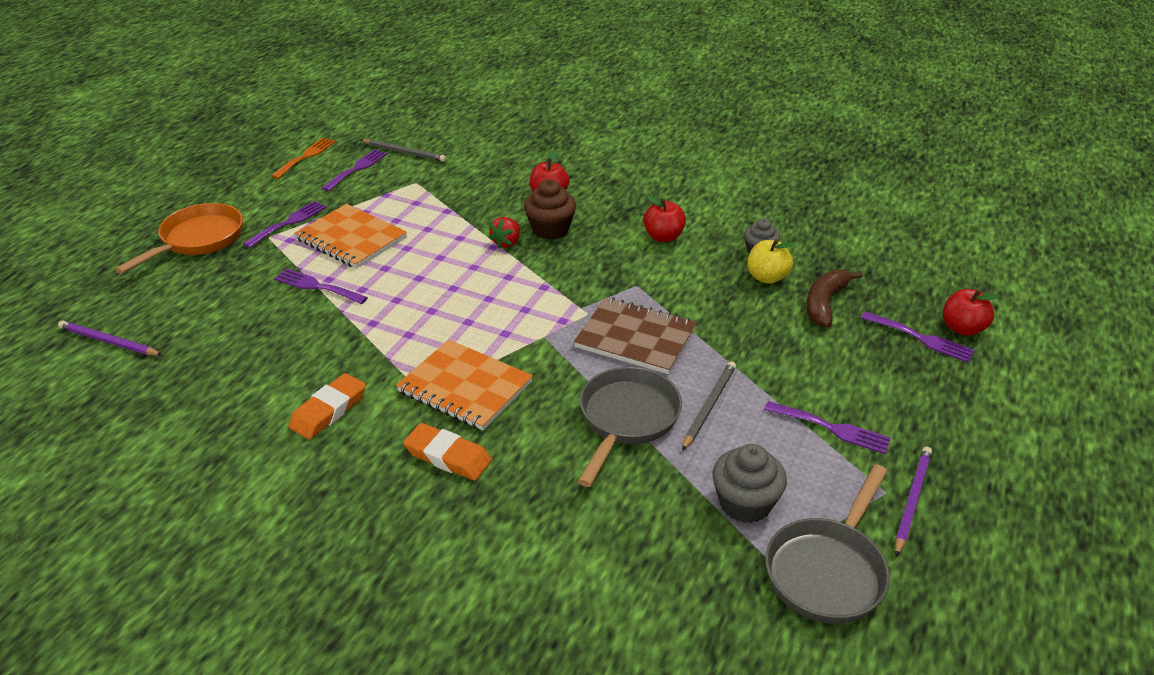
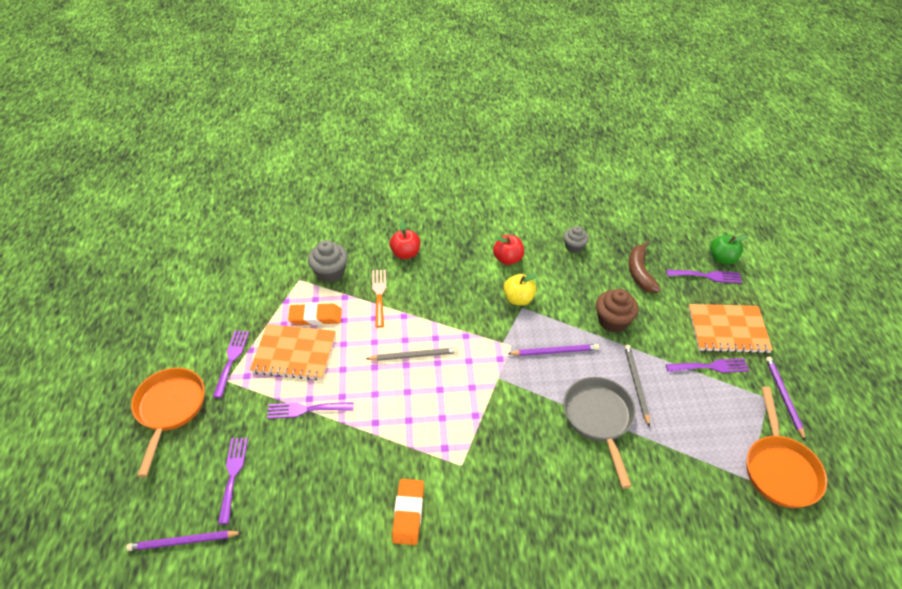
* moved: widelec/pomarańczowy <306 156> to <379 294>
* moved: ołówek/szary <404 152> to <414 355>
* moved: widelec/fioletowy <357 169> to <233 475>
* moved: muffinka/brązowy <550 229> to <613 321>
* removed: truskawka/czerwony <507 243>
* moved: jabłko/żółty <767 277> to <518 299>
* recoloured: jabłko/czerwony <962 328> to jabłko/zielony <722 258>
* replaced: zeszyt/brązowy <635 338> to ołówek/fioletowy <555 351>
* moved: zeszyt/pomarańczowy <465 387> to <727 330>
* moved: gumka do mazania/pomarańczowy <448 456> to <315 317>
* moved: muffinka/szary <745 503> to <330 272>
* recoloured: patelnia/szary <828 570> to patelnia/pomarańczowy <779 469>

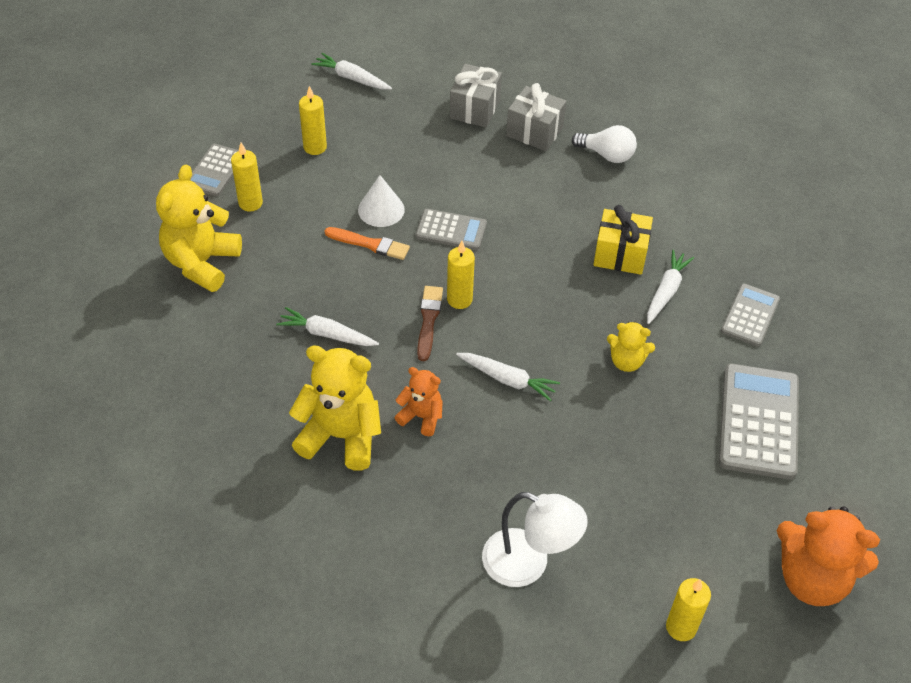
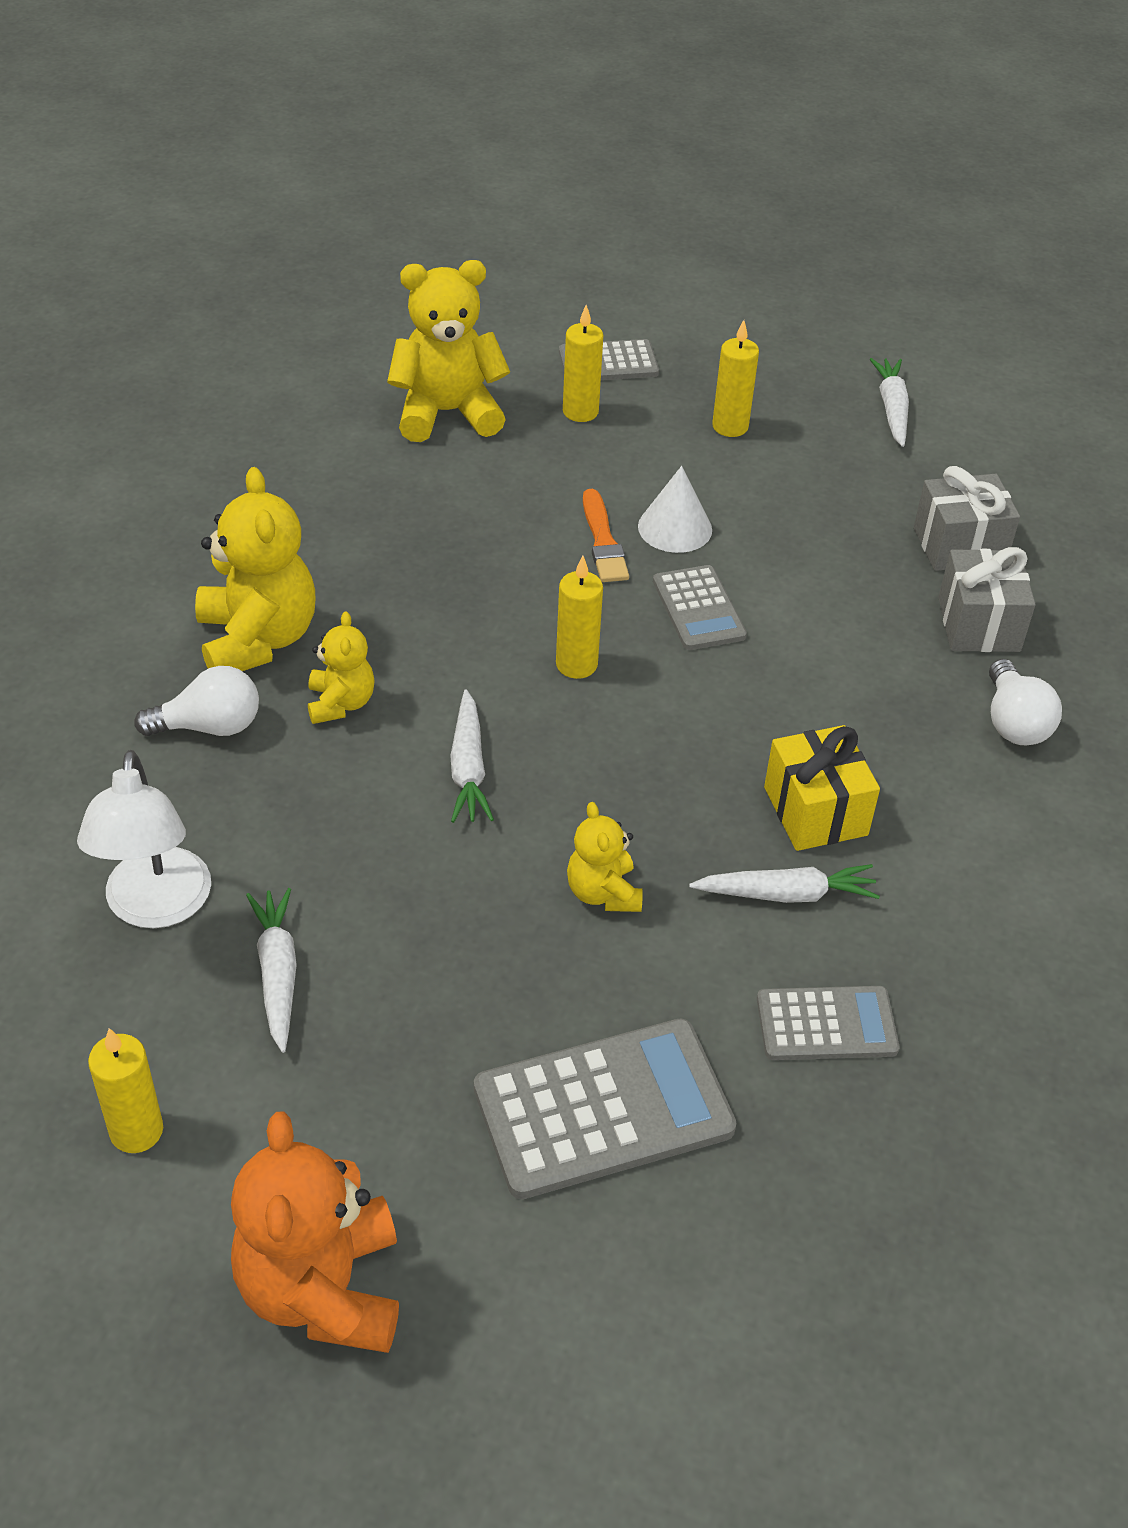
* removed: pędzel/brązowy <428 320>
* moved: marchewka/biały <327 334> to <277 973>
* recoloured: miś/pomarańczowy <421 416> to miś/żółty <340 703>
* added: żarówka/biały <209 726>

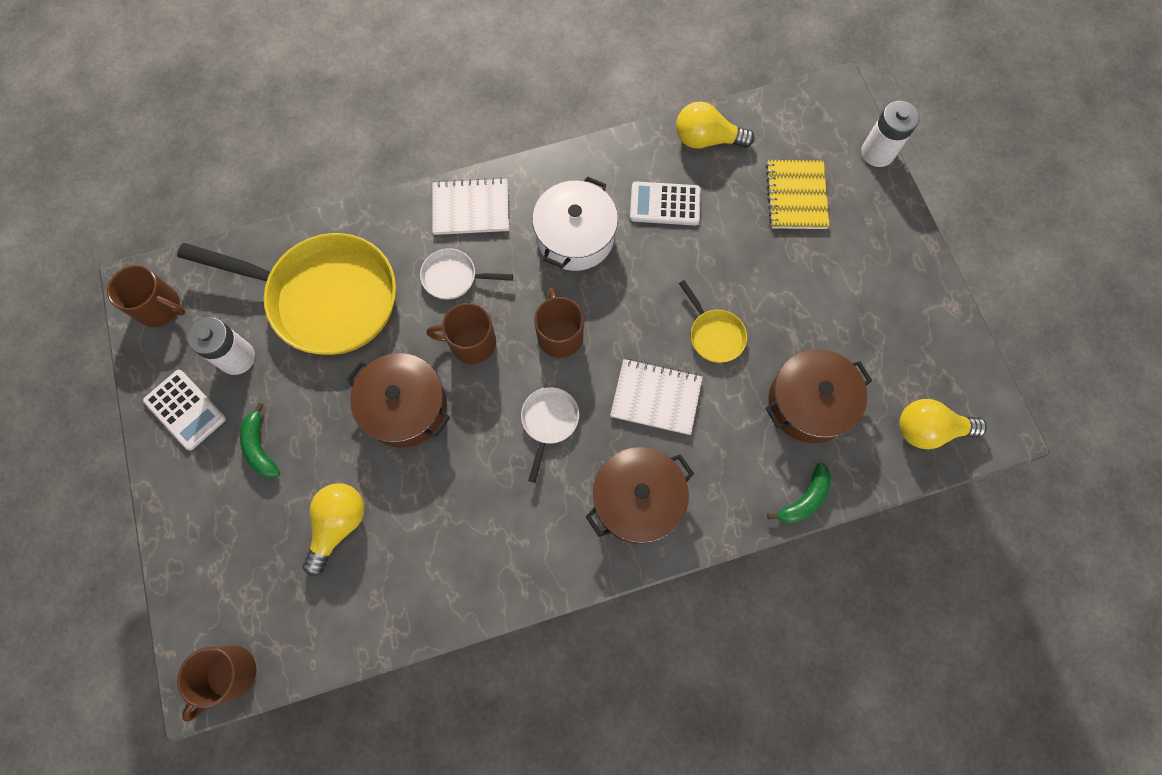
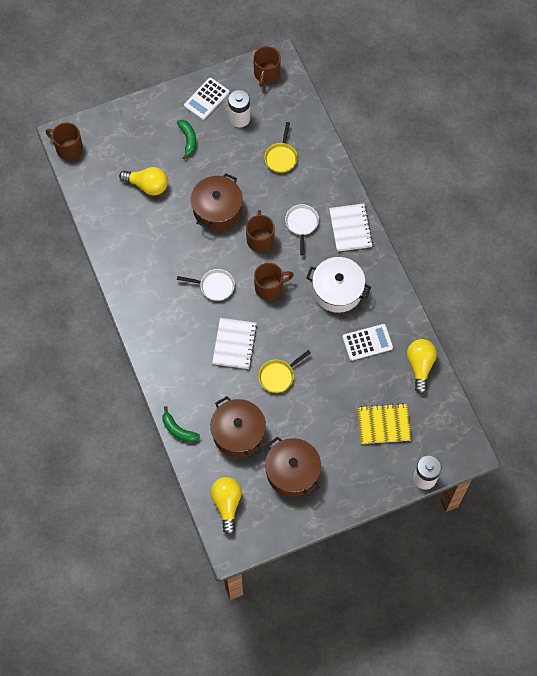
* turned: kalkulator/biały <665 204> = <367 342> 75 degrees clockwise
* resized: patelnia/żółty <325 297> = <281 157> x0.43
* turned: banan/zielony <260 447> = <188 140> 105 degrees clockwise
* moved: garnek/brązowy <637 500> to <292 471>

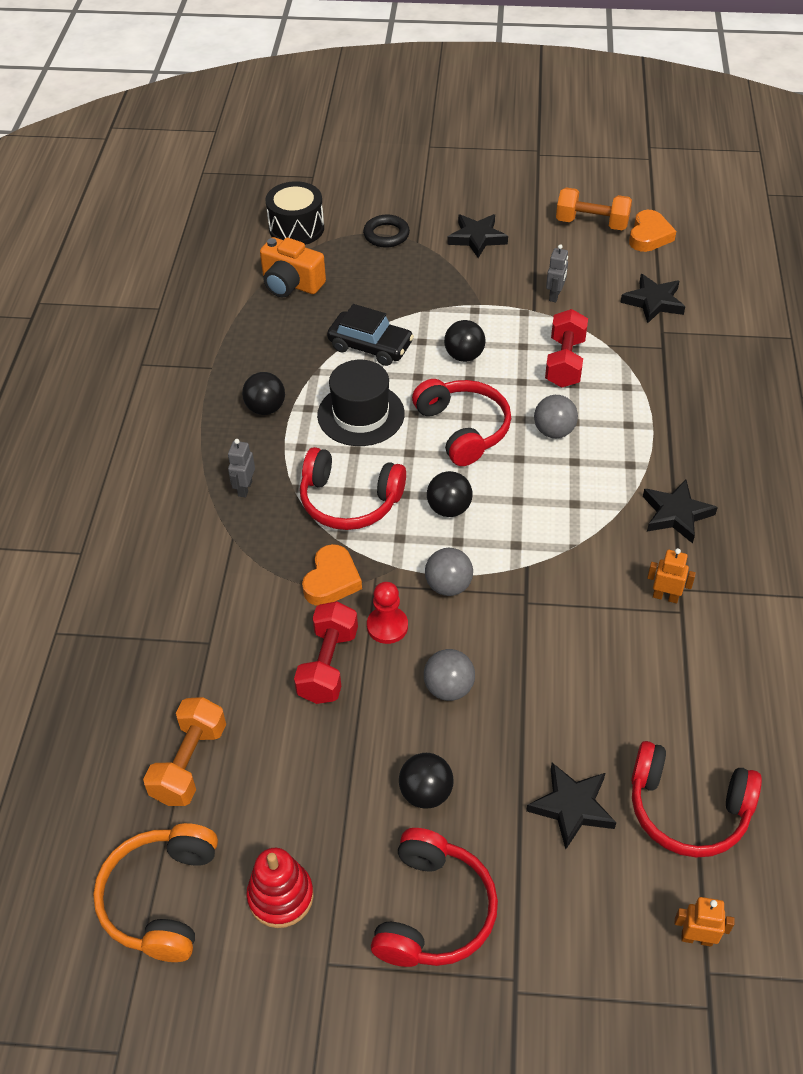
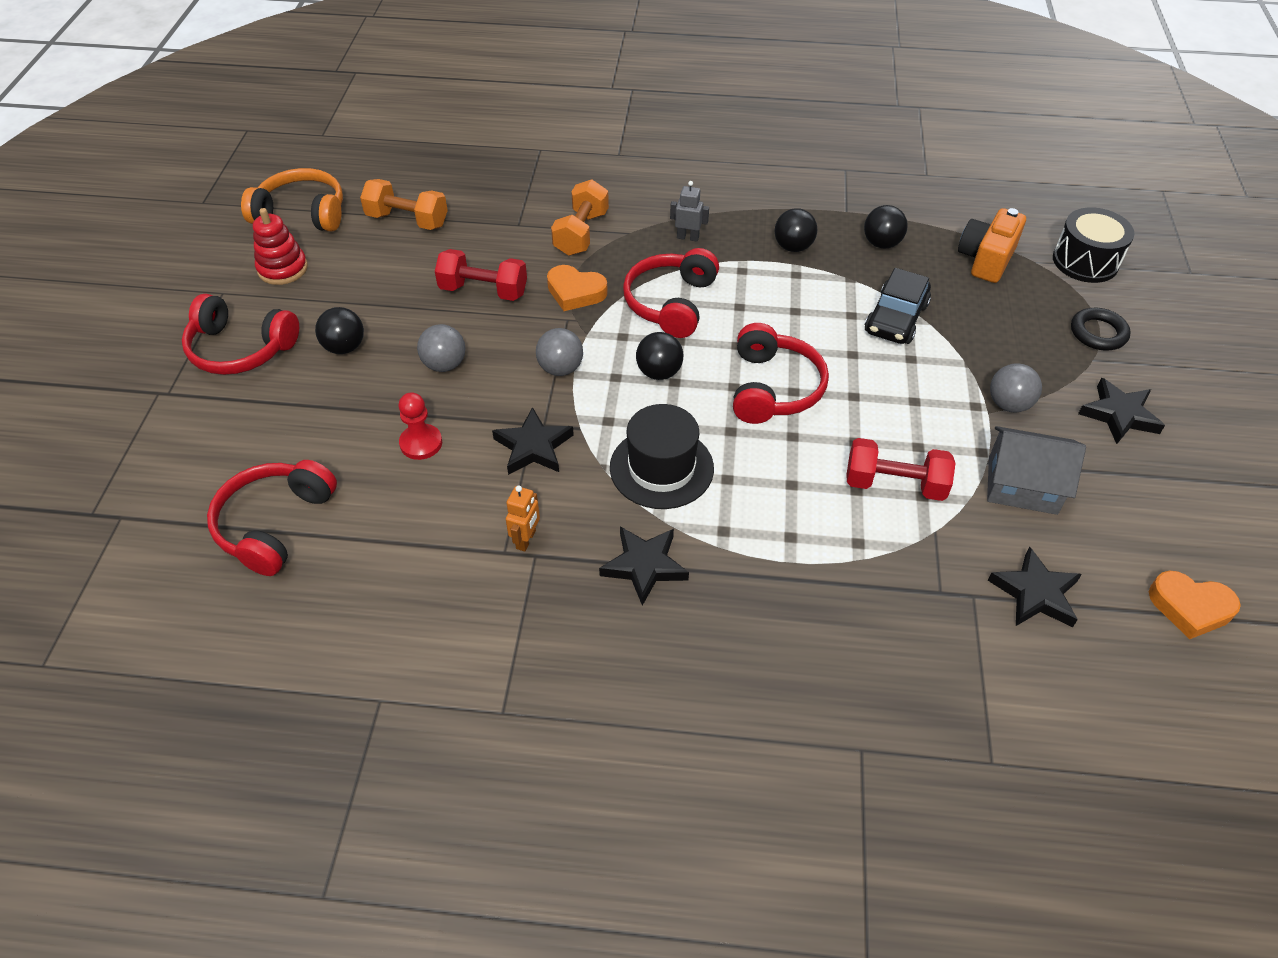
* moved: hantel/pomarańczowy <591 223> to <581 233>
* replaced: robot/szary <555 295> to domek/szary <1022 485>
* moved: piłka/czarny <464 356> to <881 243>
* moved: kapelusz/czarny <361 414> to <661 468>
* turned: słuchawki/czerwony <463 429> = <773 388> 60 degrees counterclockwise
* moved: piłka/szary <554 431> to <1009 404>
* moved: pionek/czerwony <387 626> to <421 443>
* moved: gwiazda/czarny <572 807> to <533 447>
* removed: robot/pomarańczowy <696 938>

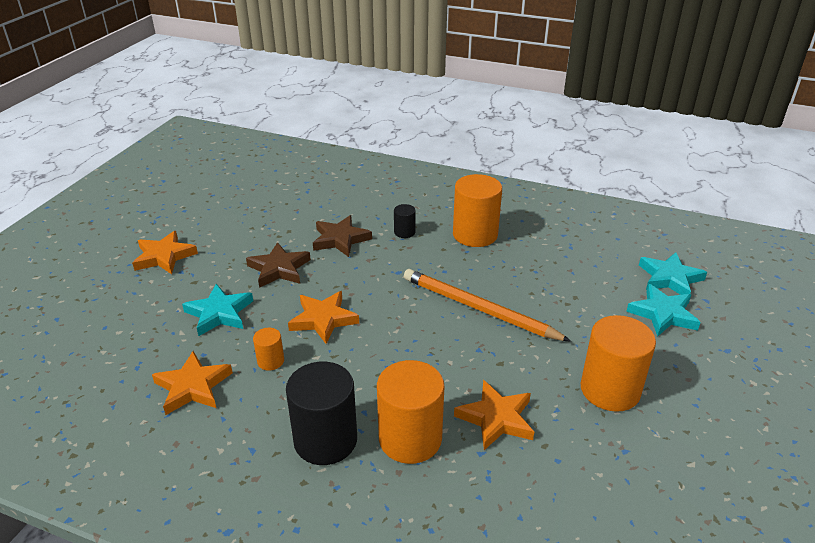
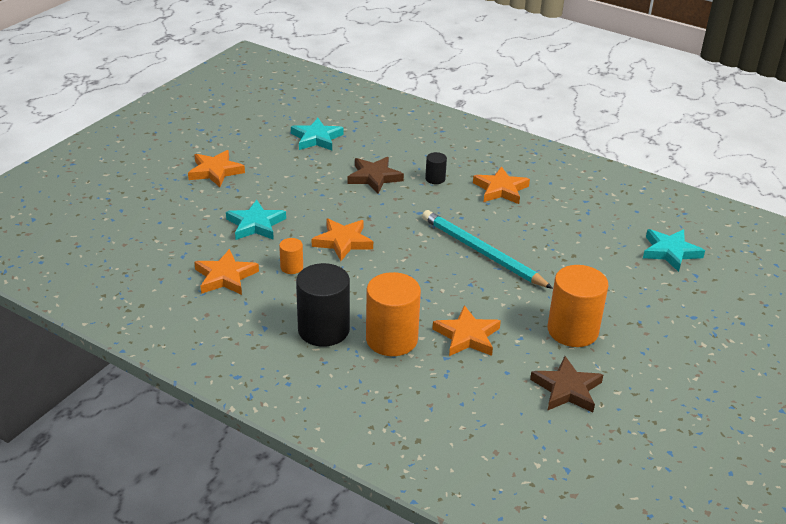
* replaced: walec/pomarańczowy <475 234> to gwiazda/pomarańczowy <500 189>
* moved: gwiazda/brązowy <279 269> to <567 389>
* recoloured: ołówek/pomarańczowy <479 309> to ołówek/turkusowy <482 252>
* moved: gwiazda/turkusowy <663 314> to <316 138>

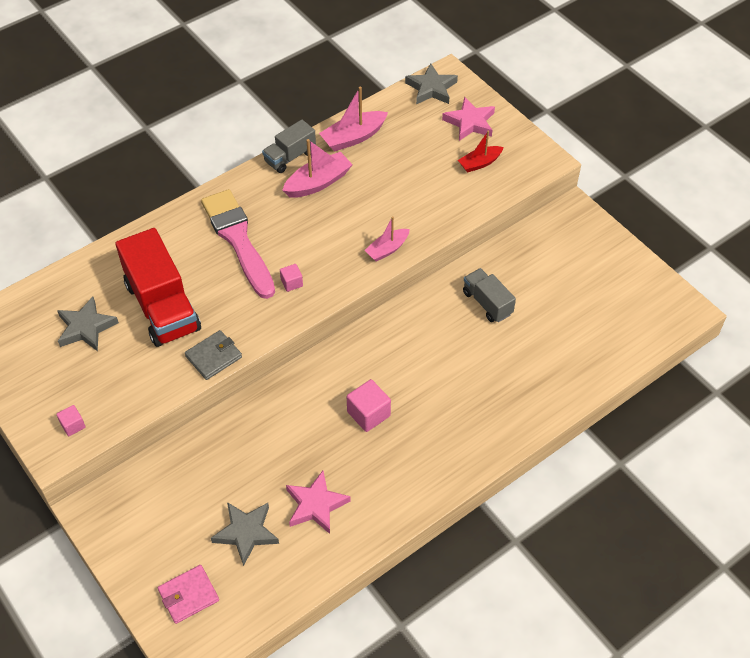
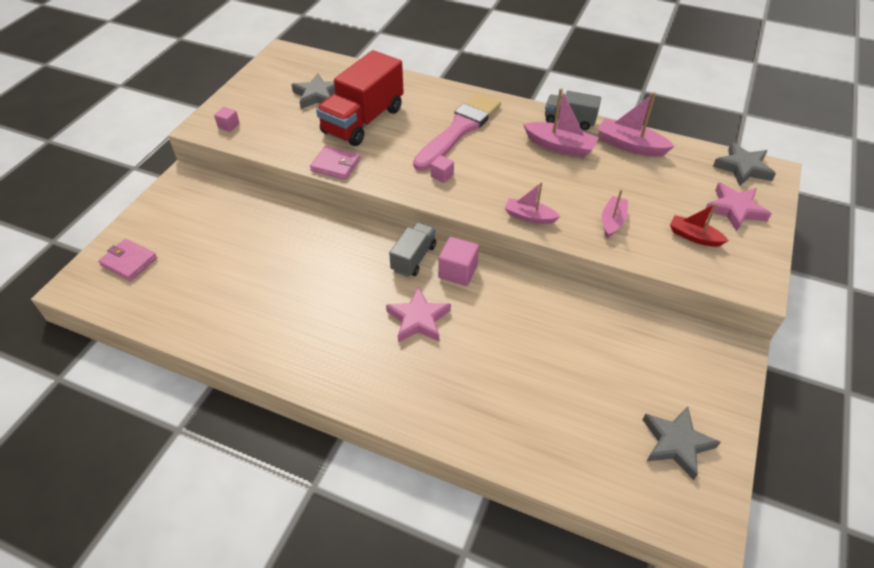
* moved: ciężarówka/szary <487 303> to <413 258>
* recoloured: portfel/szary <213 356> to portfel/różowy <336 165>
* moved: sześcian/różowy <368 414> to <458 271>
* moved: gwiazda/różowy <316 505> to <418 319>
* moved: gwiazda/szary <246 533> to <676 443>
* added: łódka/różowy <612 221>

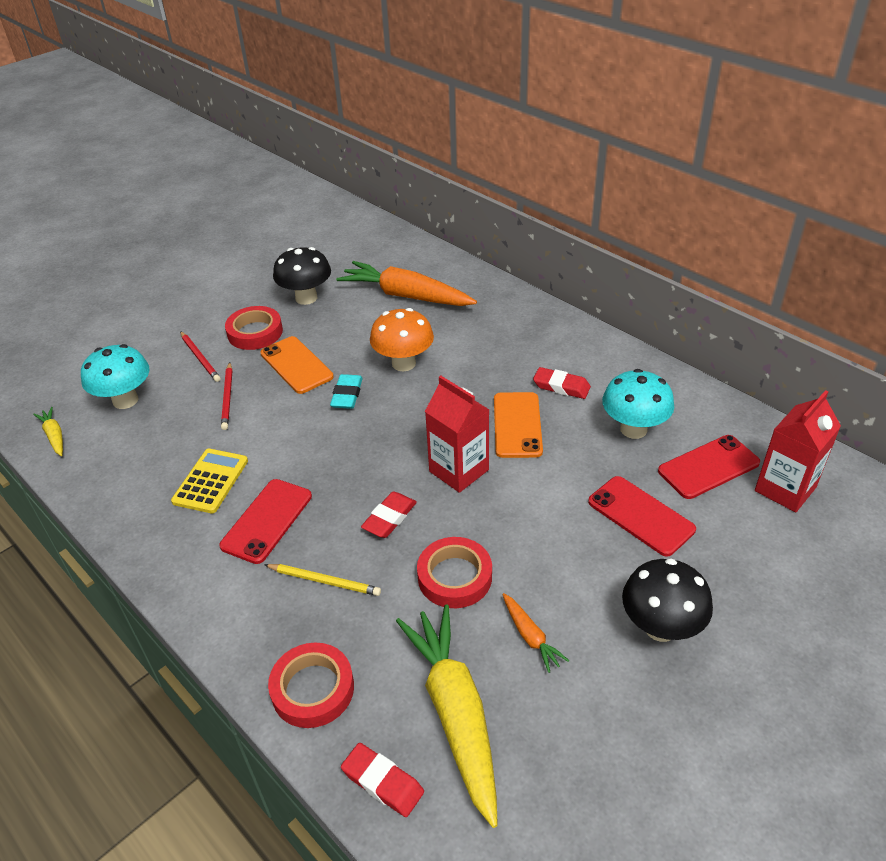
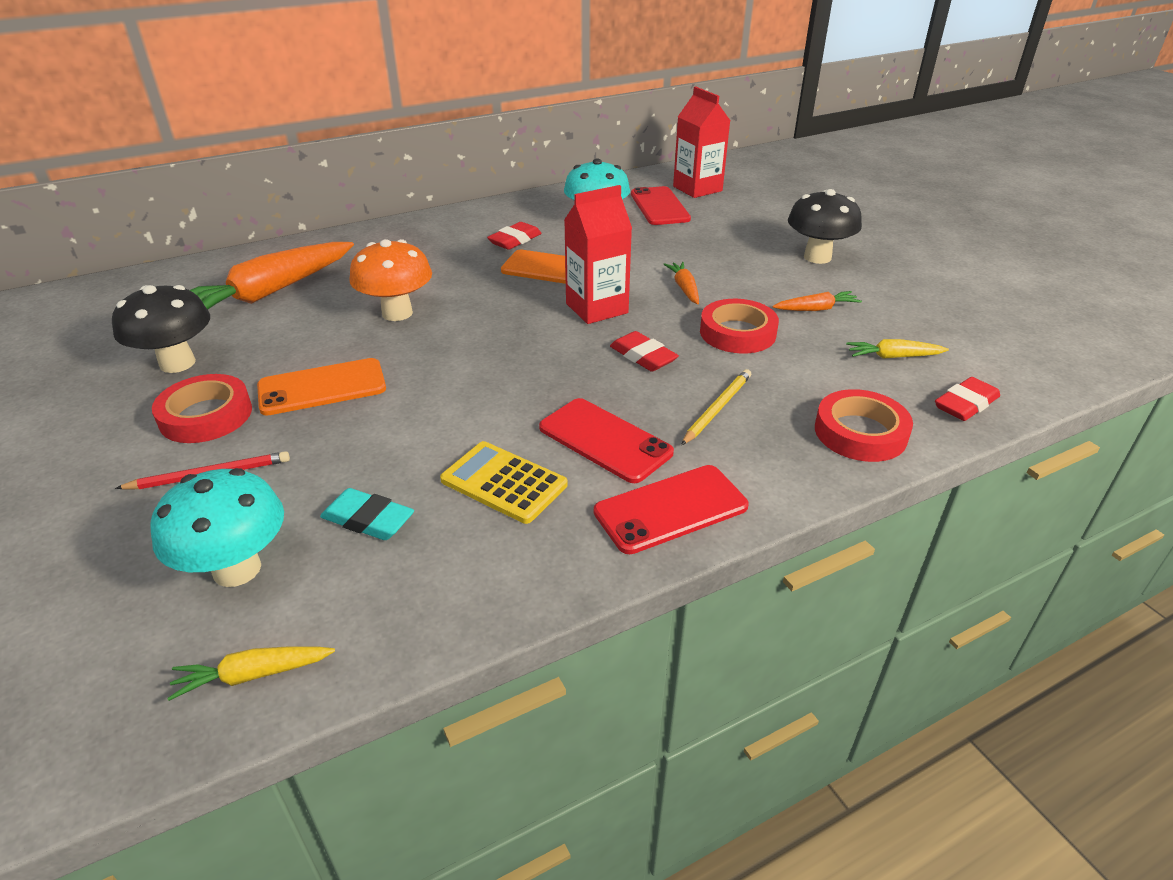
* removed: ołówek/czerwony <228 397>
* moved: gumka do mazania/turkusowy <347 395> to <368 520>
* moved: telefon/czerwony <641 515> to <670 509>
* resized: marchewka/żółty <455 713> = <893 357> x0.45
* added: marchewka/pomarańczowy <684 288>

